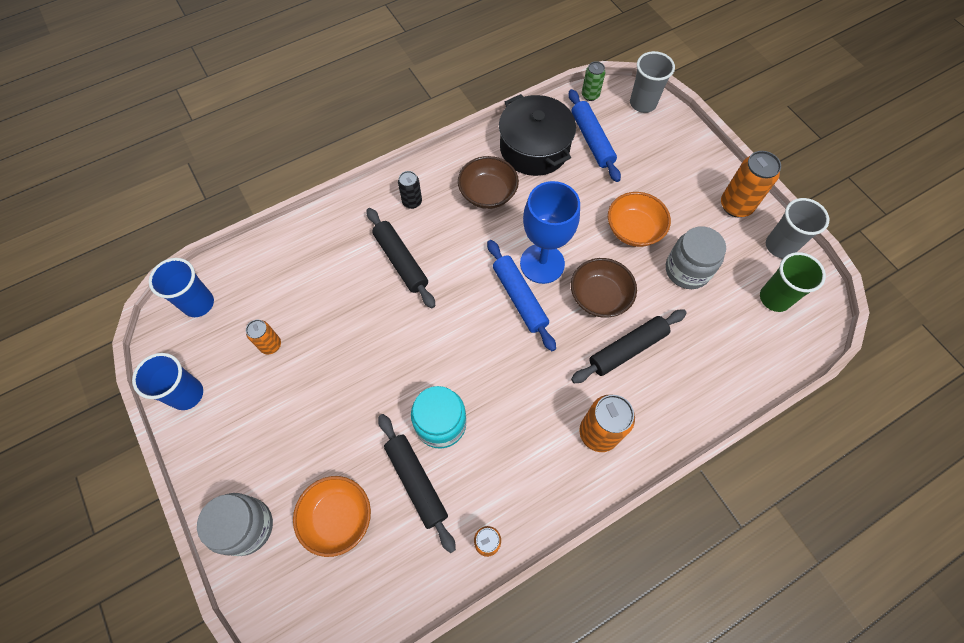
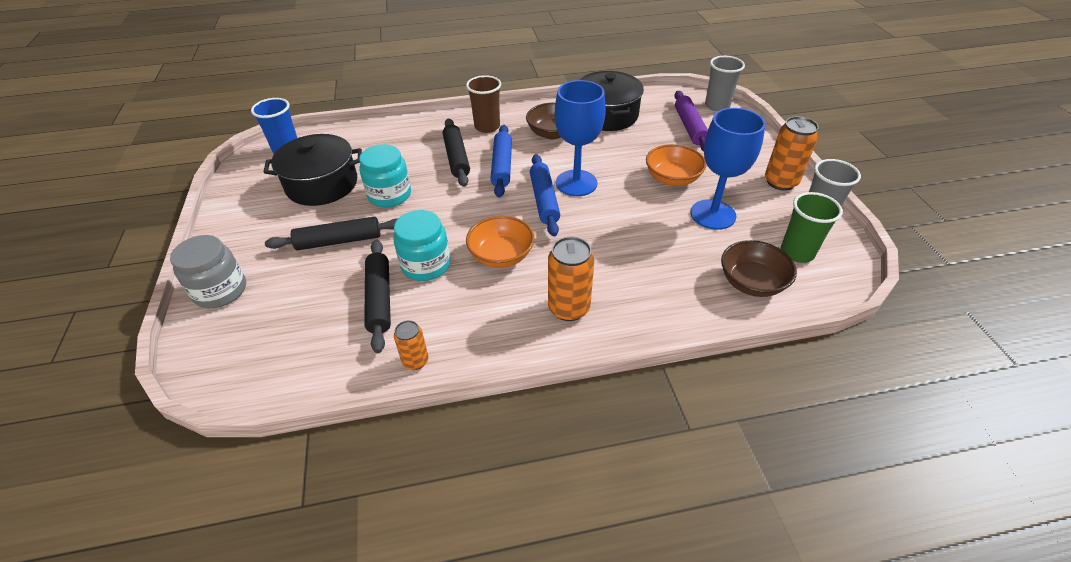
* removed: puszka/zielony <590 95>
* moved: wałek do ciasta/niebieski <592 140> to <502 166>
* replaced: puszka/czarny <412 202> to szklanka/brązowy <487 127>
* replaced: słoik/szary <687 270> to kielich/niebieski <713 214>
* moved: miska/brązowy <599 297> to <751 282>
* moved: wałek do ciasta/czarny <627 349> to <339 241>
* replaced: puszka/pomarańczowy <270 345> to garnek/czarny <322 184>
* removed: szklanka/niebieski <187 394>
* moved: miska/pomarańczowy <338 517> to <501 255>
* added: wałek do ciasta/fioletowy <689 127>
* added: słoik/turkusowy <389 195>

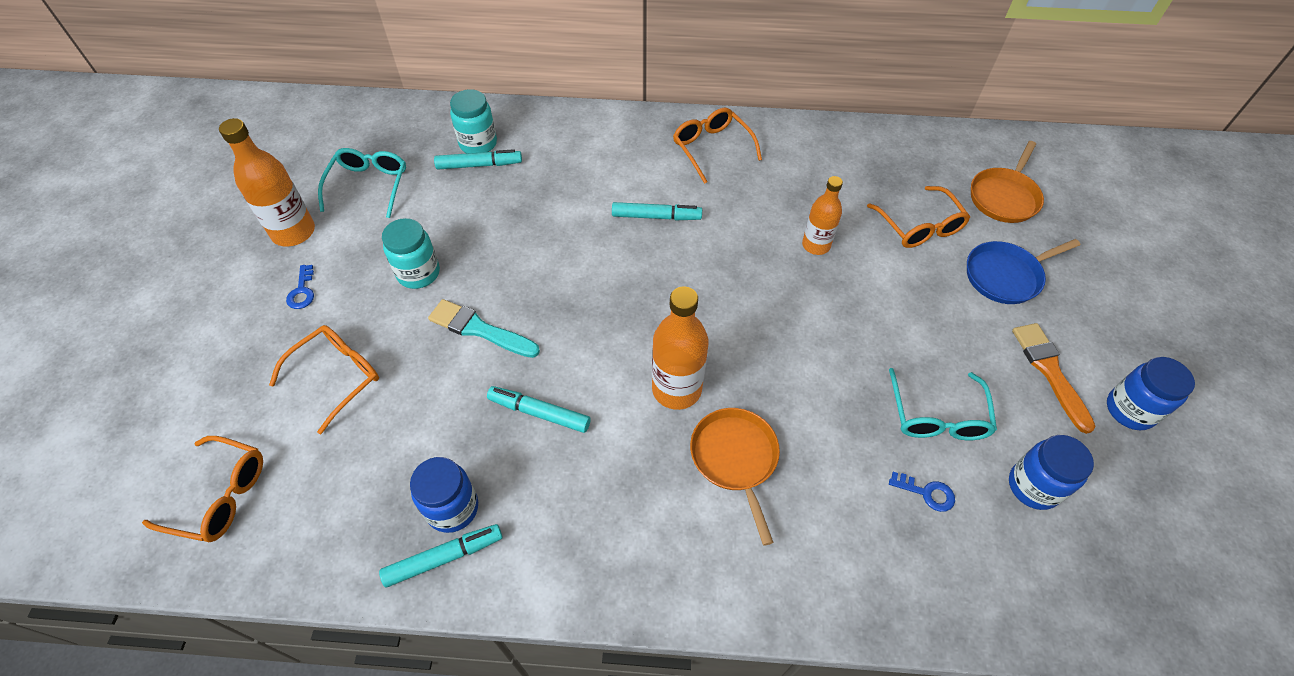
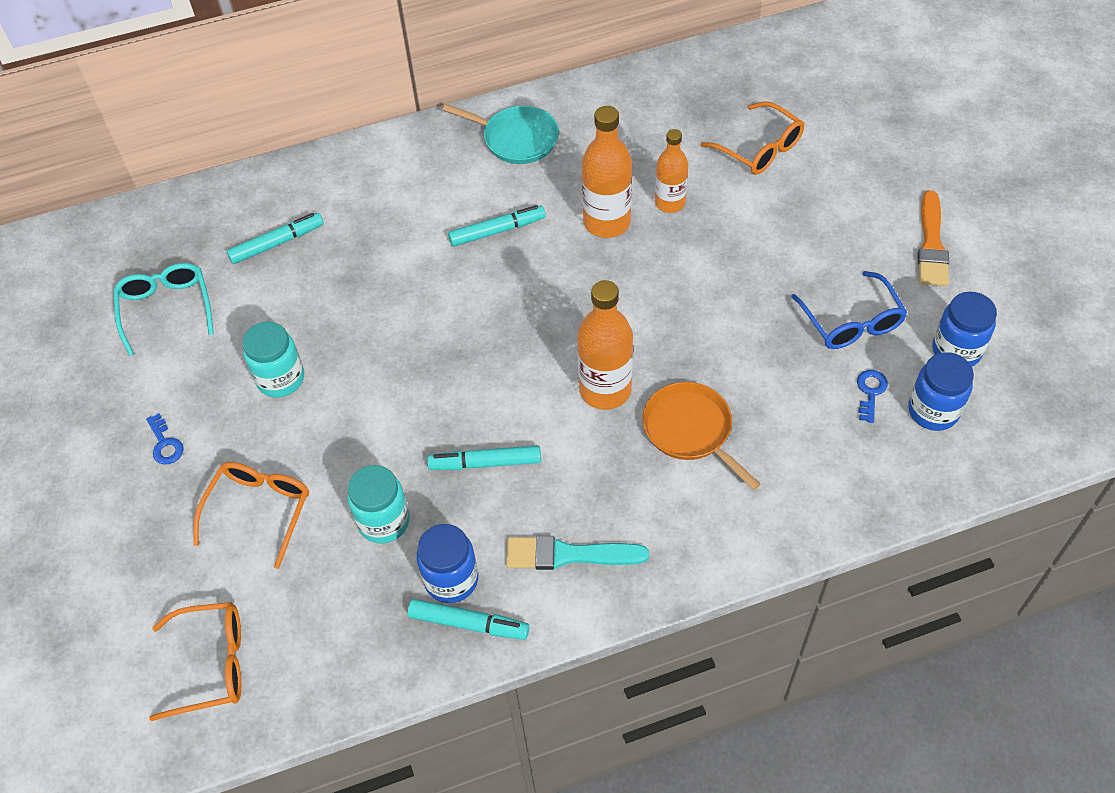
* moved: słoik/turkusowy <478 143> to <384 521>
* replaced: okulary/pomarańczowy <712 148> to patelnia/turkusowy <517 139>
* moved: butelka/pomarańczowy <293 232> to <607 222>
* removed: patelnia/pomarańczowy <1004 197>
* removed: patelnia/niebieski <1005 276>
* moved: pędzel/turkusowy <479 329> to <569 555>
* turned: pędzel/pomarańczowy <1050 371> = <931 244> 135 degrees counterclockwise
* moved: słoik/niebieski <1130 410> to <933 411>
* recoloured: okulary/turkusowy <937 416> to okulary/niebieski <851 322>
* turned: klucz/niebieski <927 493> = <870 392> 75 degrees counterclockwise
* turned: flamaster/turkusowy <444 557> = <469 623> 60 degrees clockwise

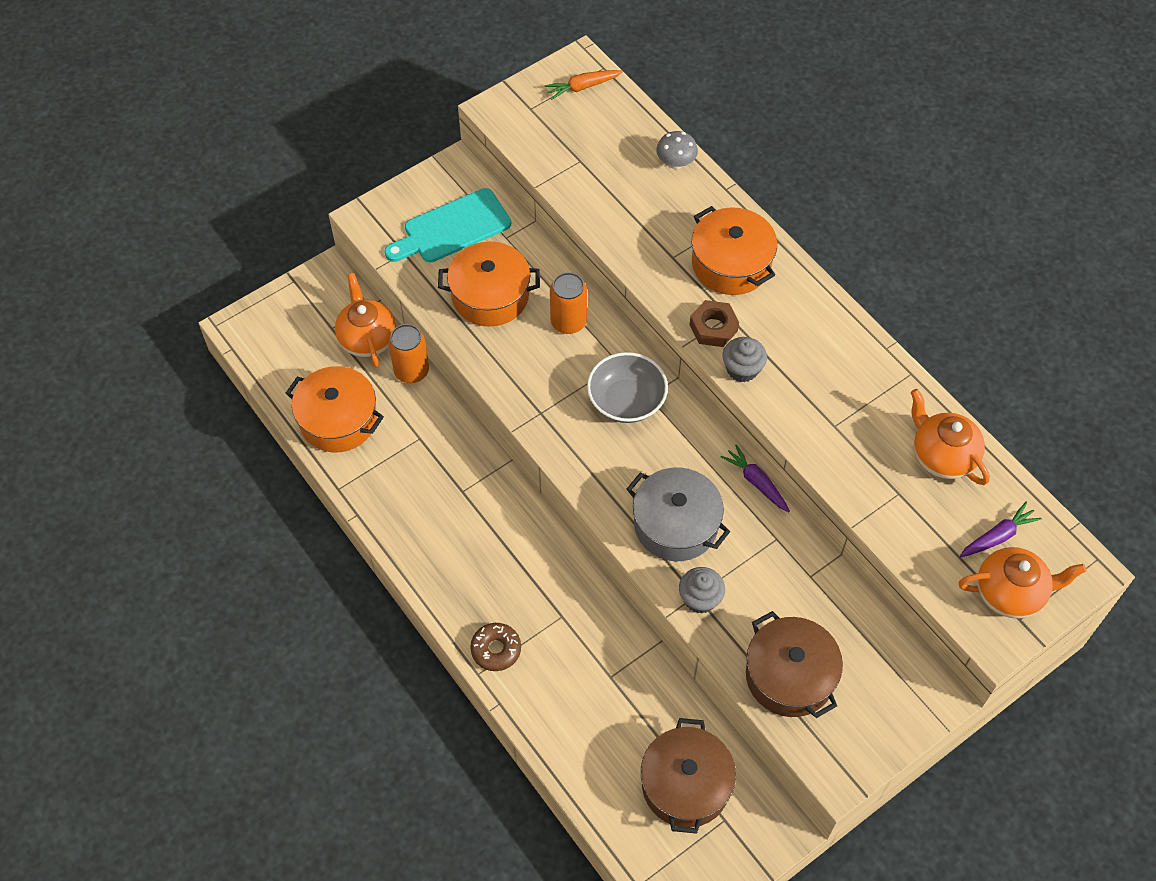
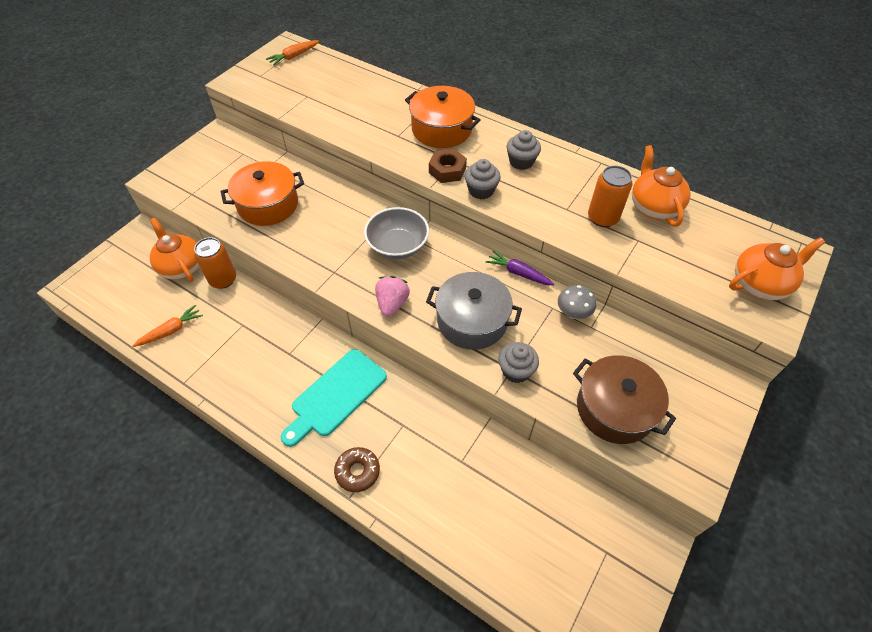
* moved: grzyb/szary <676 163> to <573 313>
* moved: deska do krojenia/turkusowy <452 228> to <336 395>
* moved: puszka/pomarańczowy <568 322> to <602 218>
* replaced: garnek/pomarańczowy <338 420> to marchewka/pomarańczowy <171 330>
* turned: imbryk/pomarańczowy <942 456> = <653 207> 45 degrees clockwise
* removed: marchewka/fioletowy <997 536>
* removed: garnek/brązowy <685 785>
* added: muffinka/szary <521 162>
* added: truskawka/różowy <392 303>

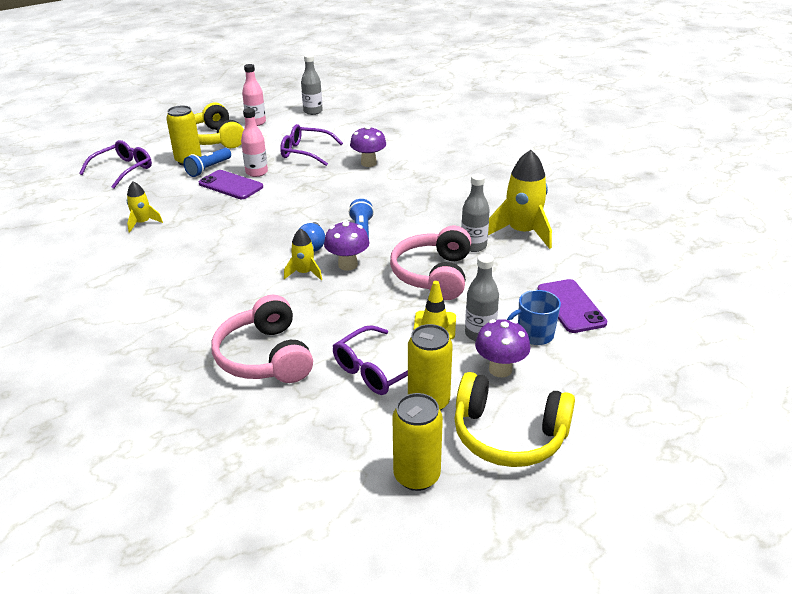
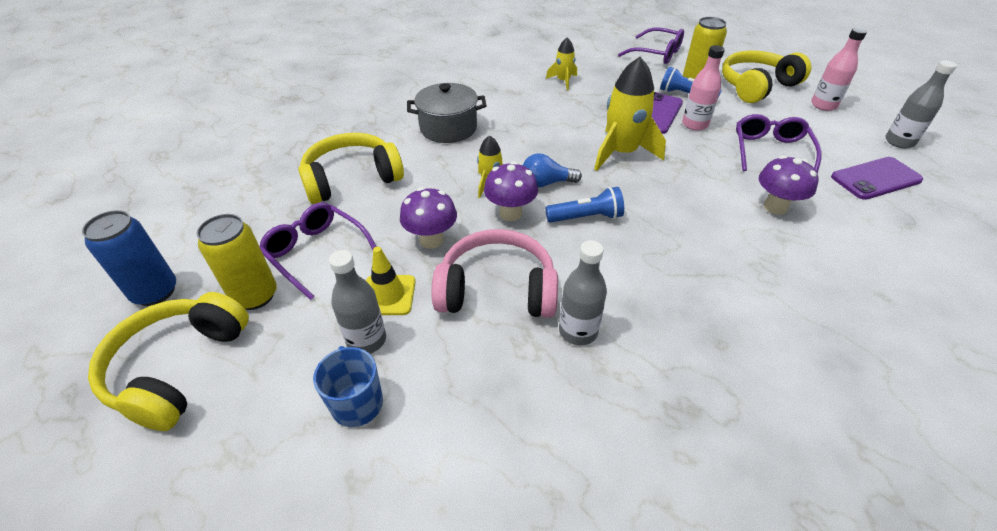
* moved: rakieta/żółty <522 232> to <621 153>
* moved: telefon/fioletowy <571 306> to <875 179>
* recoloured: słuchawki/różowy <265 357> to słuchawki/żółty <352 179>
* moved: grzyb/fioletowy <500 369> to <431 240>
* recoloured: puszka/żółty <416 476> to puszka/niebieski <155 292>
* added: garnek/szary <448 128>

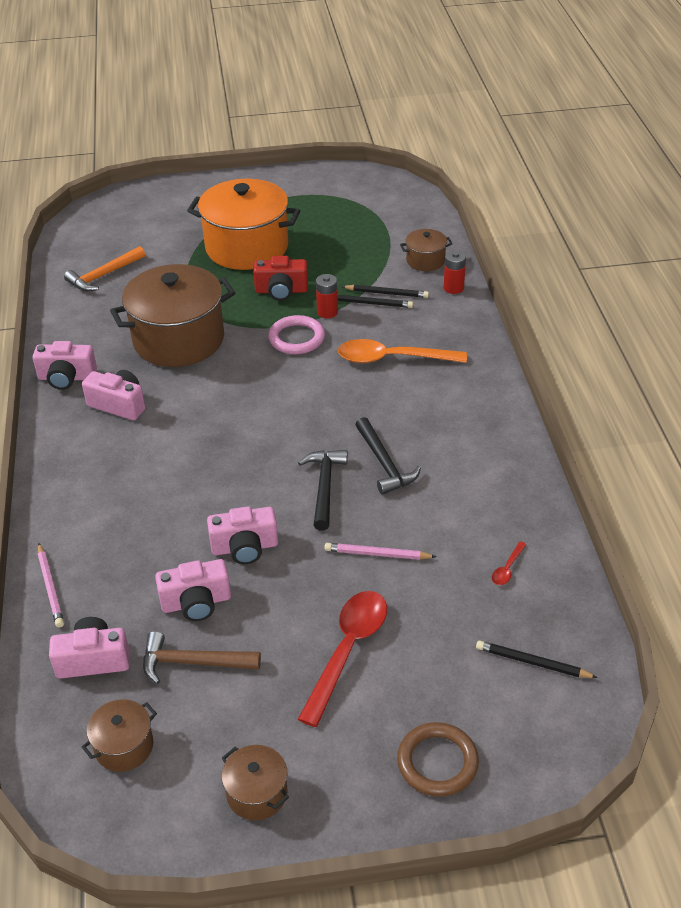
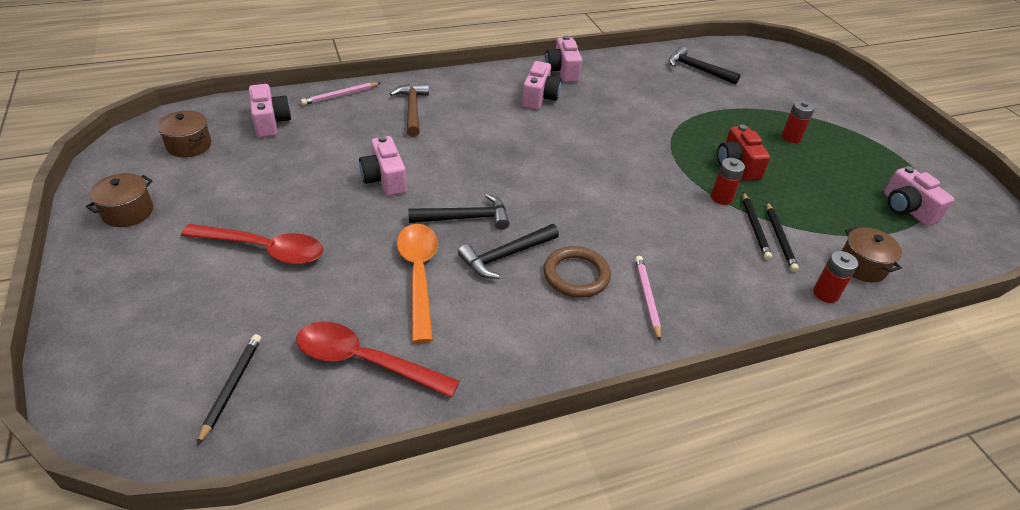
* replaced: garnek/pomarańczowy <247 247> to bateria/czerwony <791 137>
* recoloured: młotek/pomarańczowy <104 275> to młotek/czarny <697 69>
* removed: garnek/brązowy <178 339>
* removed: pierścień/różowy <296 338>
* moved: łyżka/pomarańczowy <392 358> to <418 275>
* resized: łyżka/czerwony <507 568> = <364 361> x2.37
* moved: ołówek/różowy <377 554> to <647 297>
* moved: aparat fotograficzny/różowy <196 602> to <907 209>
* moved: młotek/brązowy <193 662> to <412 110>
* moved: pierścień/brązowy <437 762> to <576 275>

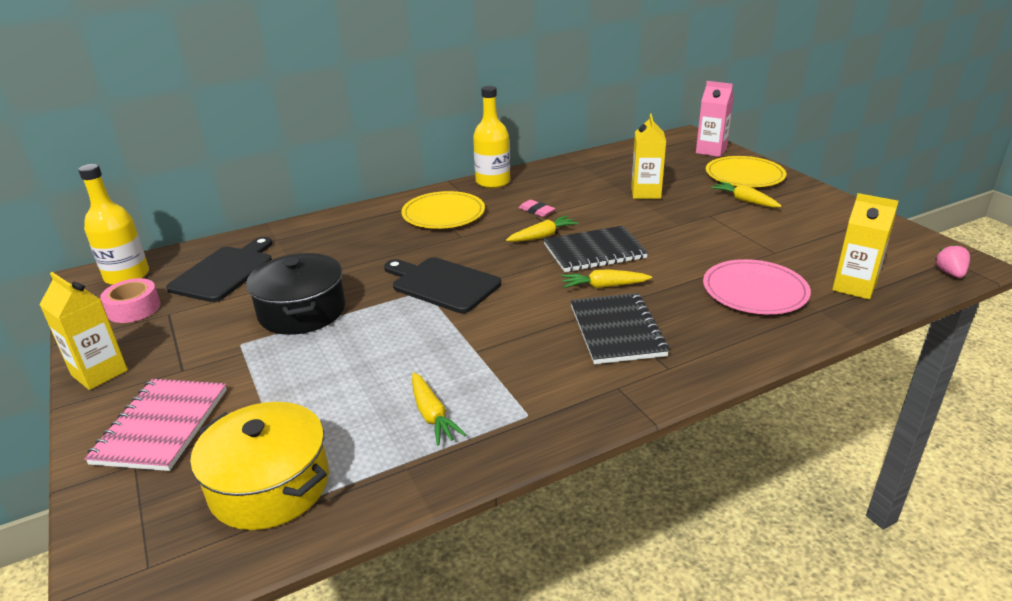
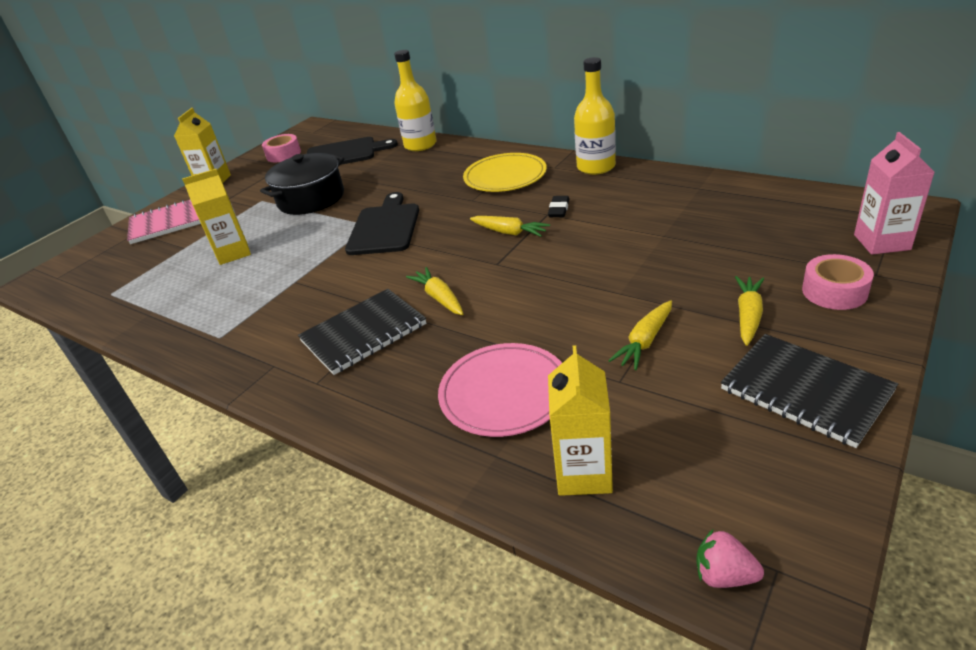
* moved: karton mleka/żółty <646 193> to <233 253>
* replaced: talerz/żółty <744 175> to taśma klejąca/różowy <834 291>
* moved: butelka/żółty <127 276> to <420 145>
* recoloured: gumka do mazania/różowy <536 211> to gumka do mazania/czarny <559 209>
* moved: zeszyt/czarny <594 252> to <805 391>
* turned: truskawka/różowy <950 273> = <724 575> 135 degrees counterclockwise
* moved: marchewka/żółty <432 415> to <645 341>
* removed: garnek/żółty <270 485>

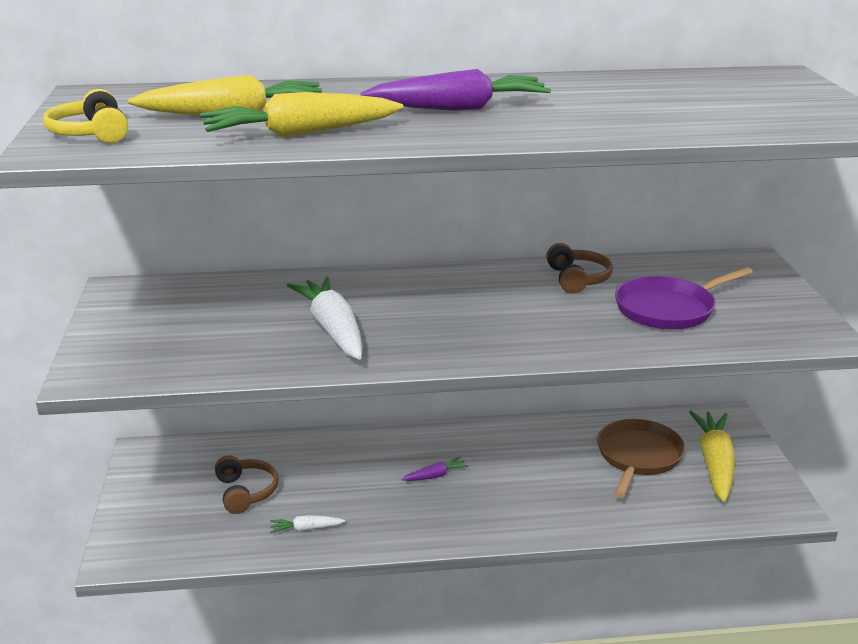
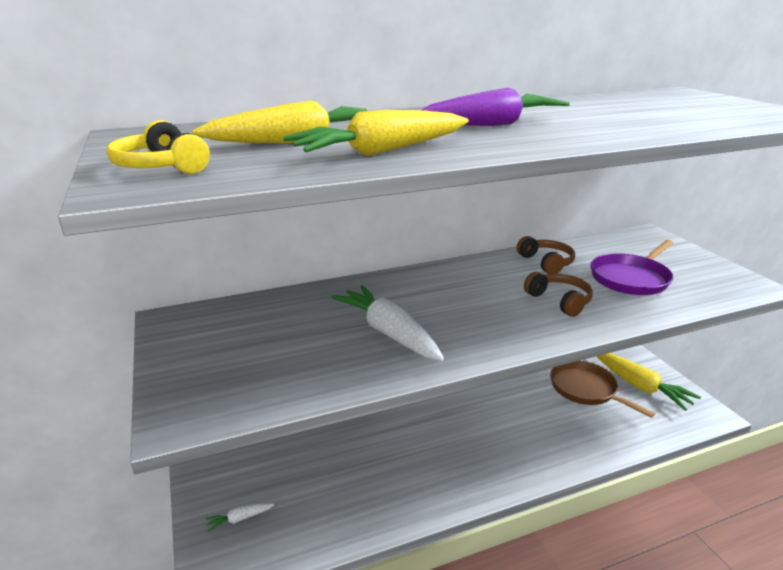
* turned: marchewka/żółty <714 464> = <639 386> 150 degrees clockwise
* turned: patelnia/brązowy <638 456> = <586 389> 45 degrees counterclockwise
* moved: słuchawki/brązowy <245 492> to <559 301>
* removed: marchewka/fioletowy <435 476>
* moved: marchewka/biały <306 529> to <239 519>

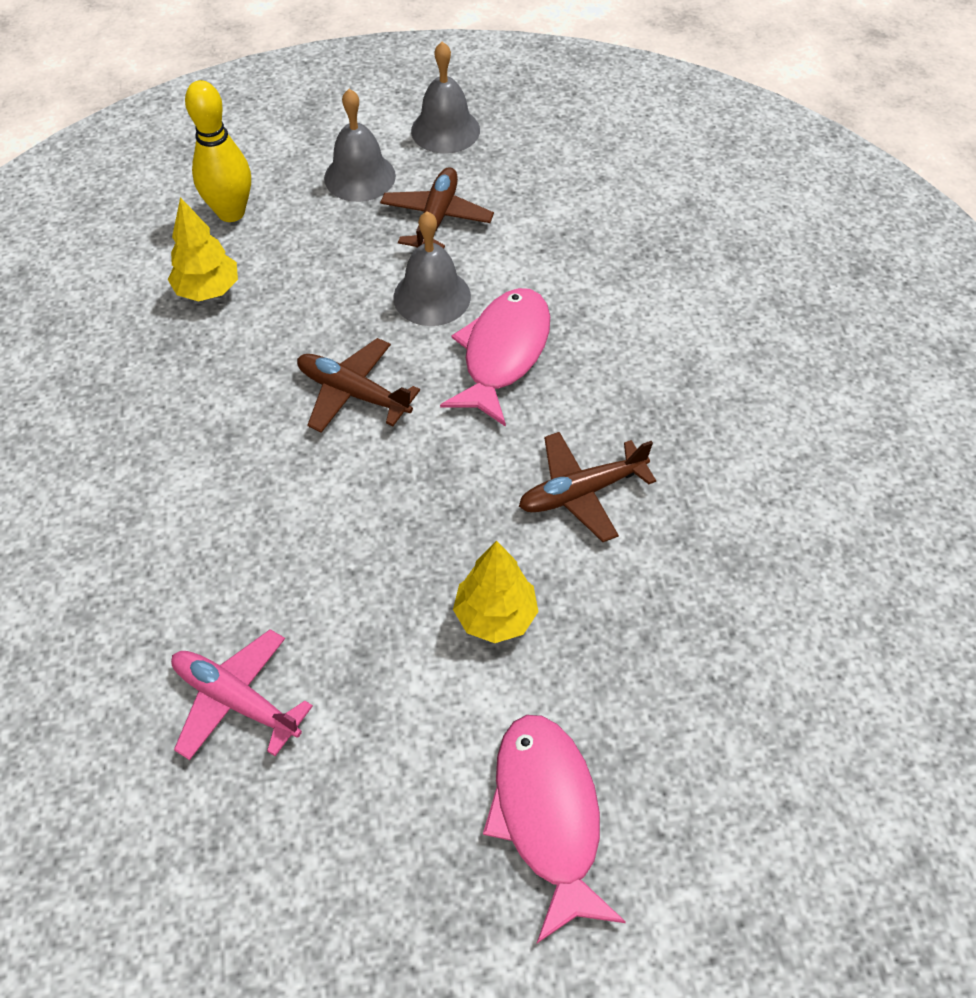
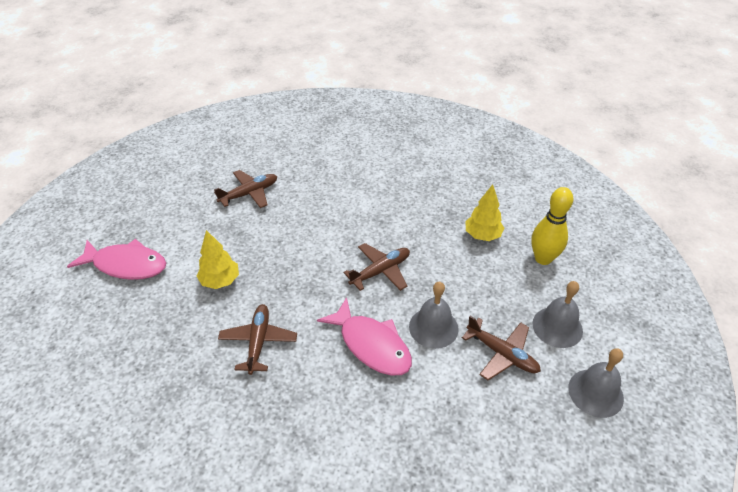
* recoloured: samolot/różowy <236 700> to samolot/brązowy <249 193>

